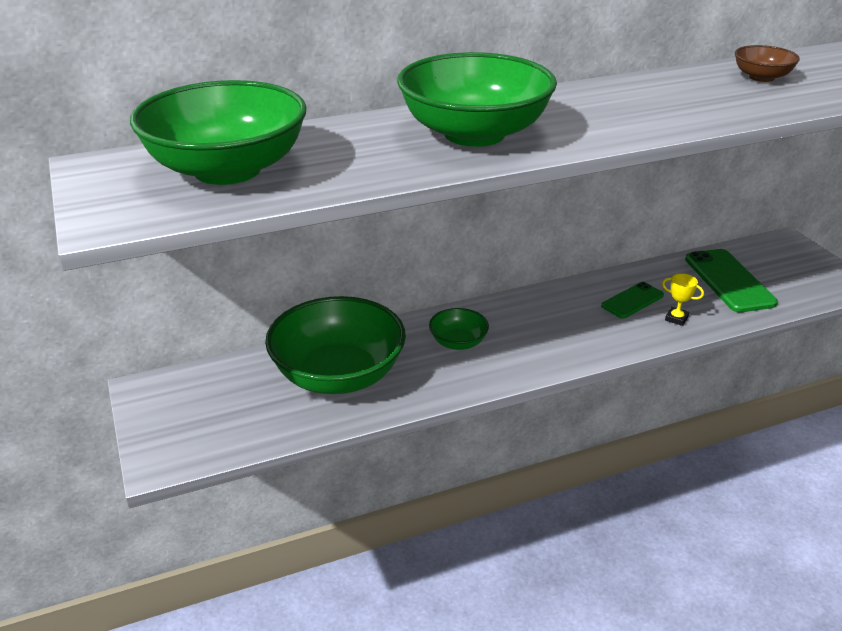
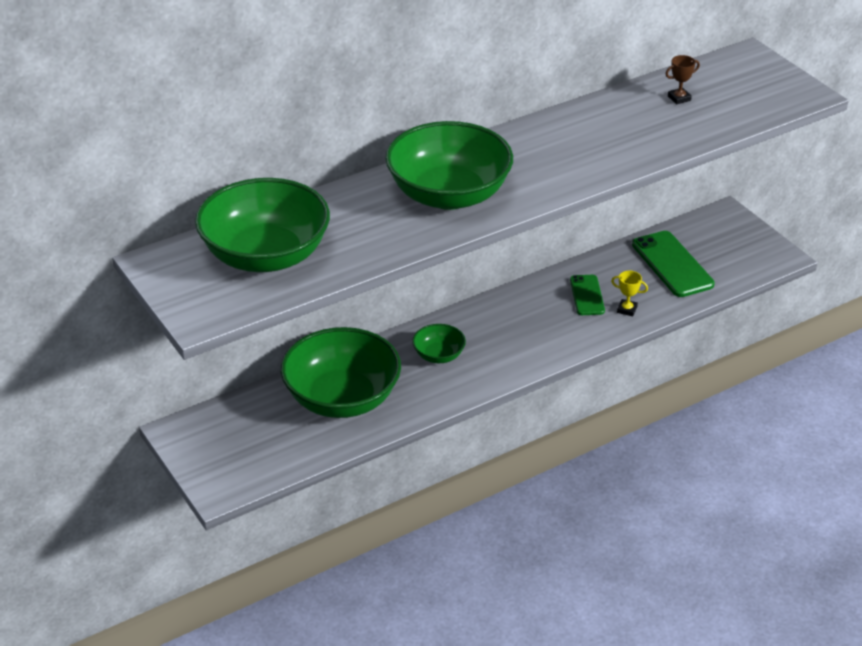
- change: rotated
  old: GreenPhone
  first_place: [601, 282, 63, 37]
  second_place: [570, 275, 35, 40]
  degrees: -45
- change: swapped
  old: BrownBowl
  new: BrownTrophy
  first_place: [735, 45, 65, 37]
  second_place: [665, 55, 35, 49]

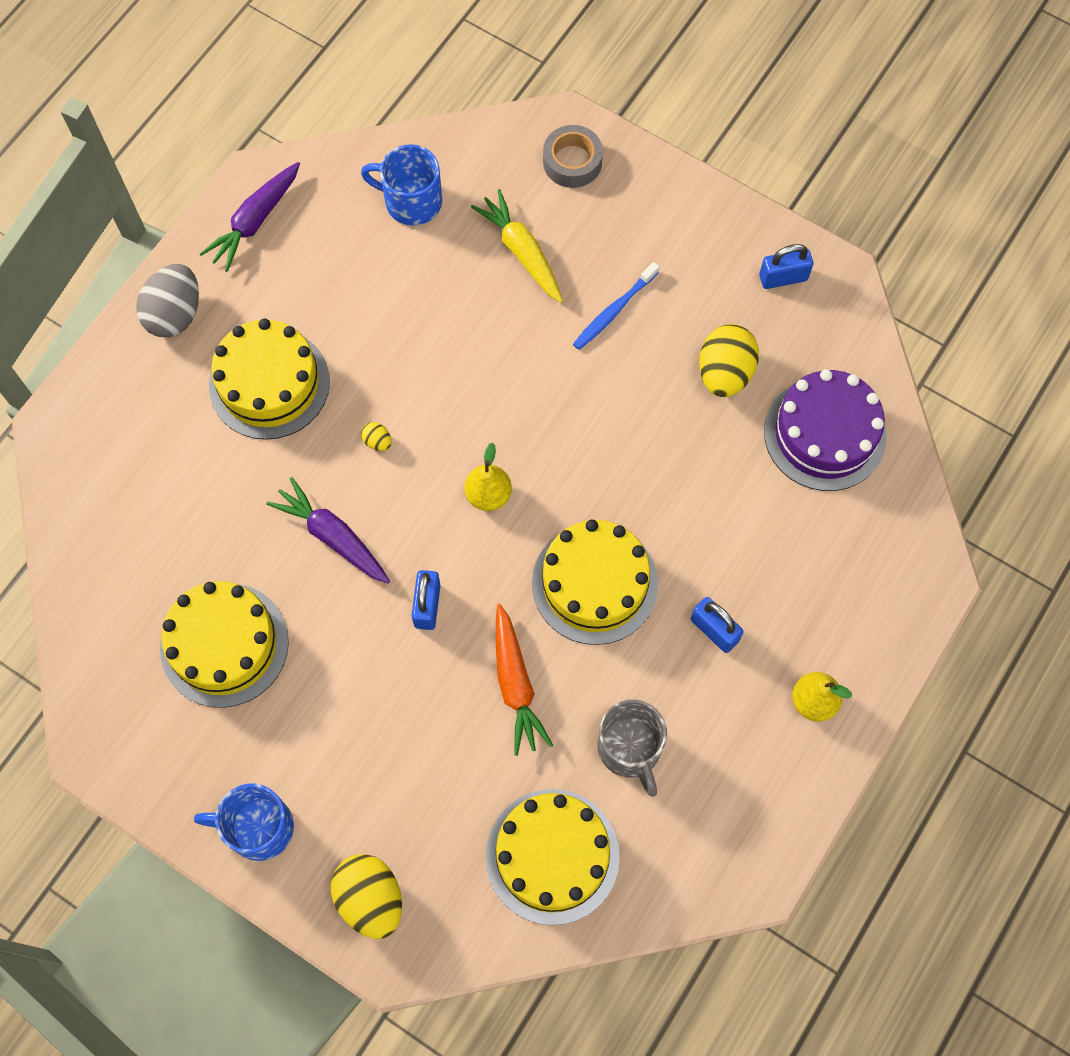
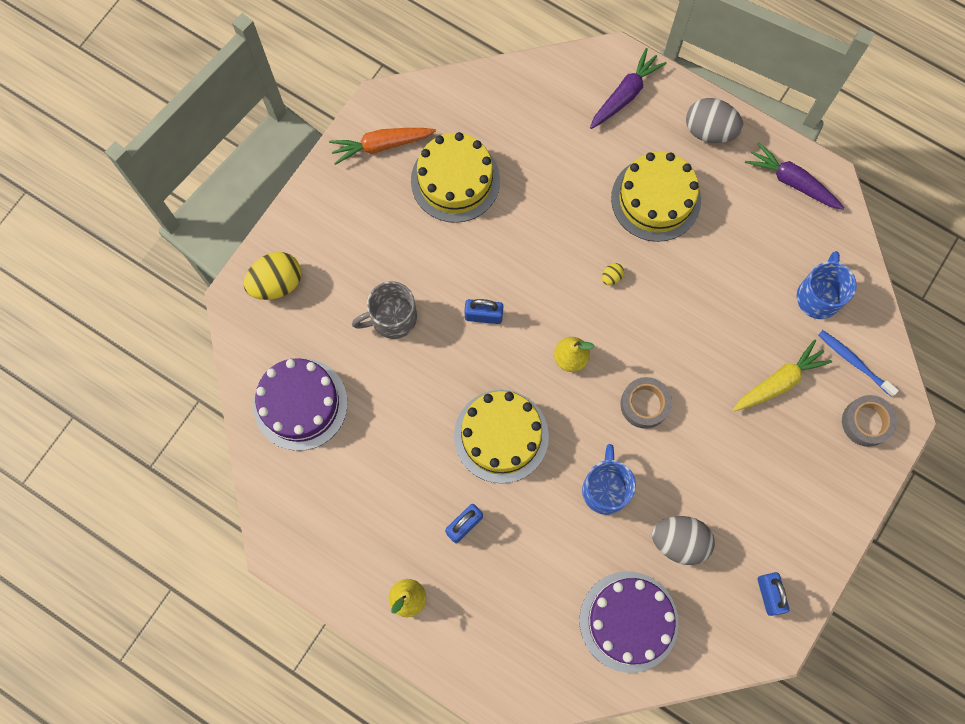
- change: shifted
  old: BlueMug
  first_place: [194, 783, 100, 78]
  second_place: [582, 444, 54, 71]
- change: shifted
  old: PurpleCarrot
  first_place: [267, 477, 123, 107]
  second_place: [590, 48, 77, 81]
- change: repainted
  old: YellowCake
  new: PurpleCake
  first_place: [486, 789, 134, 136]
  second_place: [253, 358, 95, 93]
- change: shifted
  old: OrangeCarrot
  first_place: [496, 604, 57, 152]
  second_place: [329, 128, 107, 37]
- change: shifted
  old: BlueToothbrush
  first_place: [573, 262, 86, 88]
  second_place: [818, 330, 81, 67]
- change: shifted
  old: GreyMug
  first_place: [597, 699, 70, 98]
  second_place: [352, 281, 65, 58]
- change: repainted
  old: YellowEgg
  new: GreyEgg
  first_place: [699, 324, 60, 73]
  second_place: [652, 516, 63, 49]
- change: new
  new: GreyTape
  second_place: [620, 377, 52, 52]

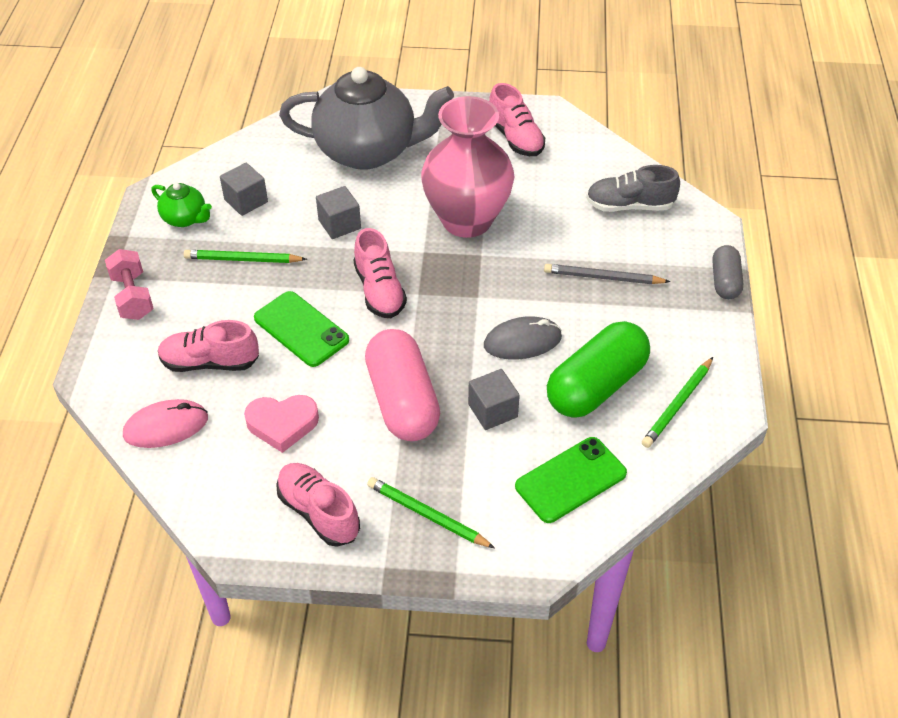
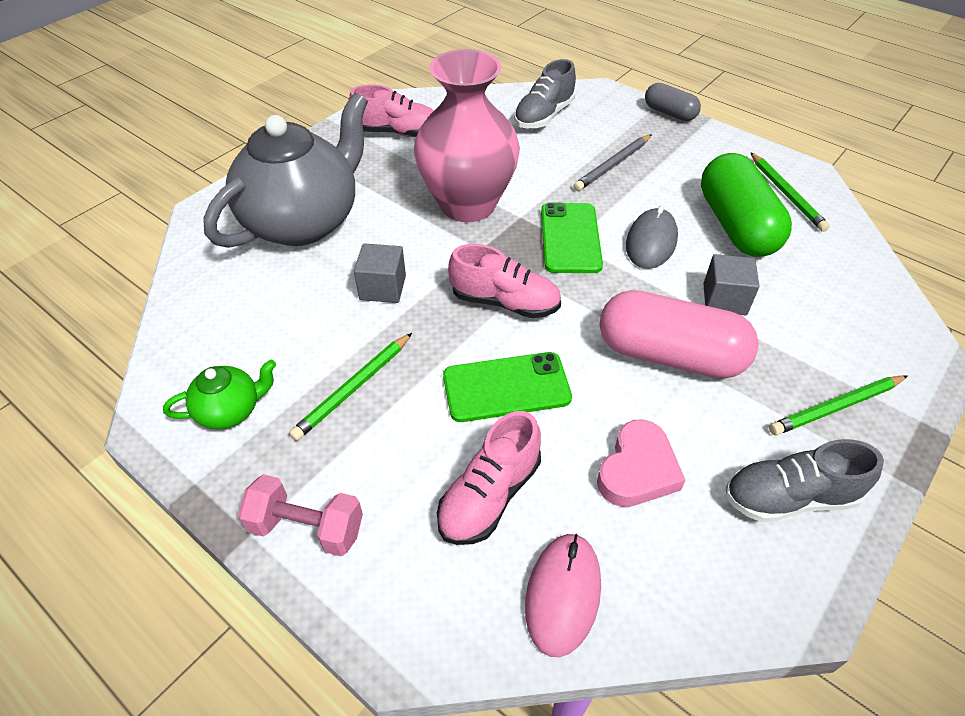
- change: gone
  old: GreyCube
  first_place: [220, 163, 48, 53]
- change: repainted
  old: PinkShoe
  new: GreyShoe
  first_place: [276, 463, 84, 84]
  second_place: [725, 439, 159, 83]
- change: shifted
  old: GreenPhone
  first_place: [515, 437, 112, 86]
  second_place: [541, 202, 62, 71]

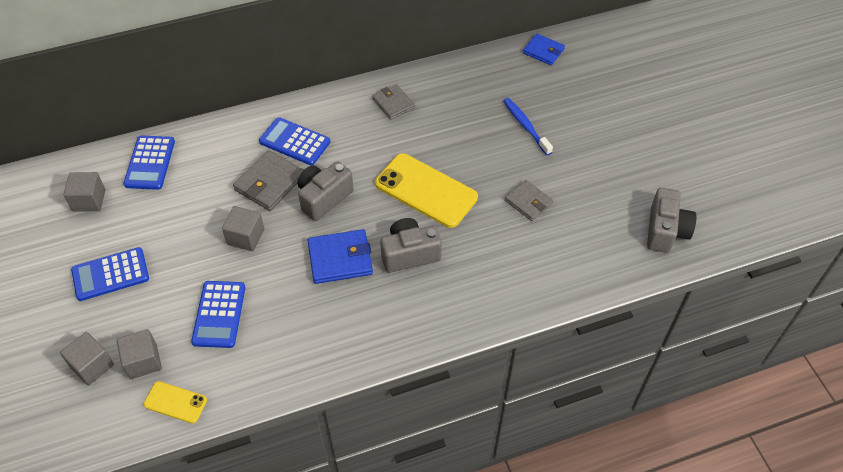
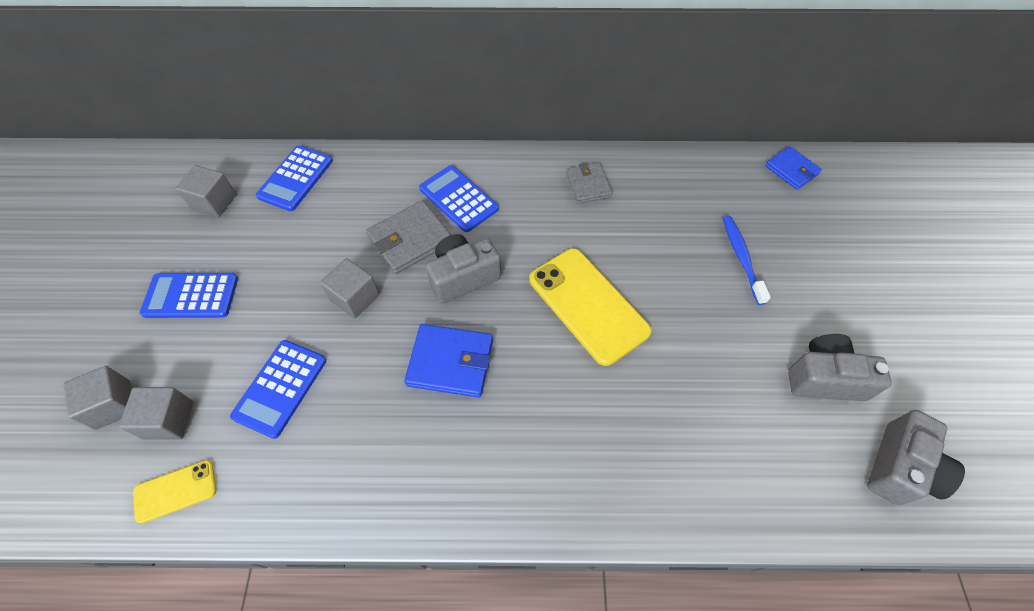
- change: rotated
  old: YellowPhone
  first_place: [144, 381, 63, 42]
  second_place: [133, 460, 83, 63]
  degrees: -60
- change: shifted
  old: GreyCamera
  first_place: [380, 218, 62, 55]
  second_place: [788, 334, 104, 67]
- change: gone
  old: GreyWallet
  first_place: [505, 180, 48, 41]

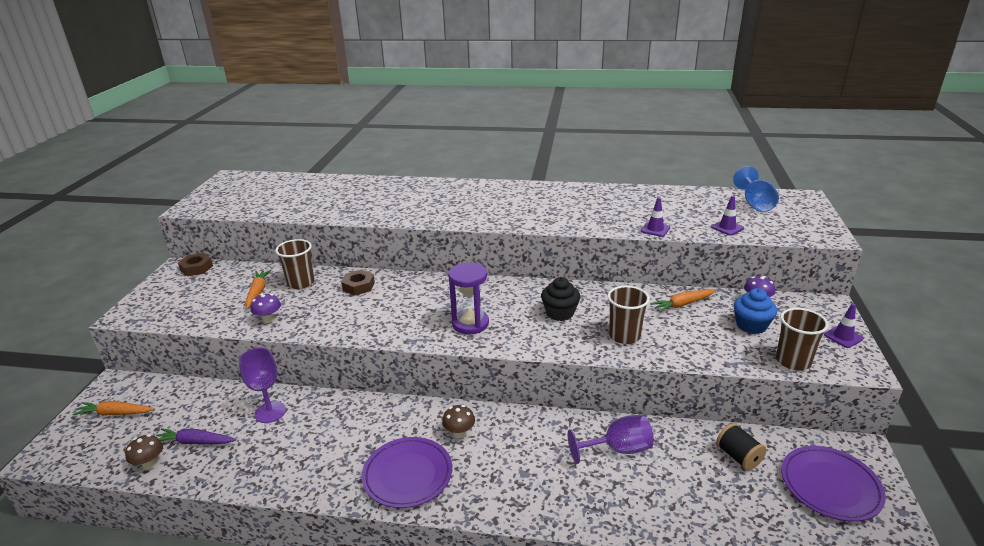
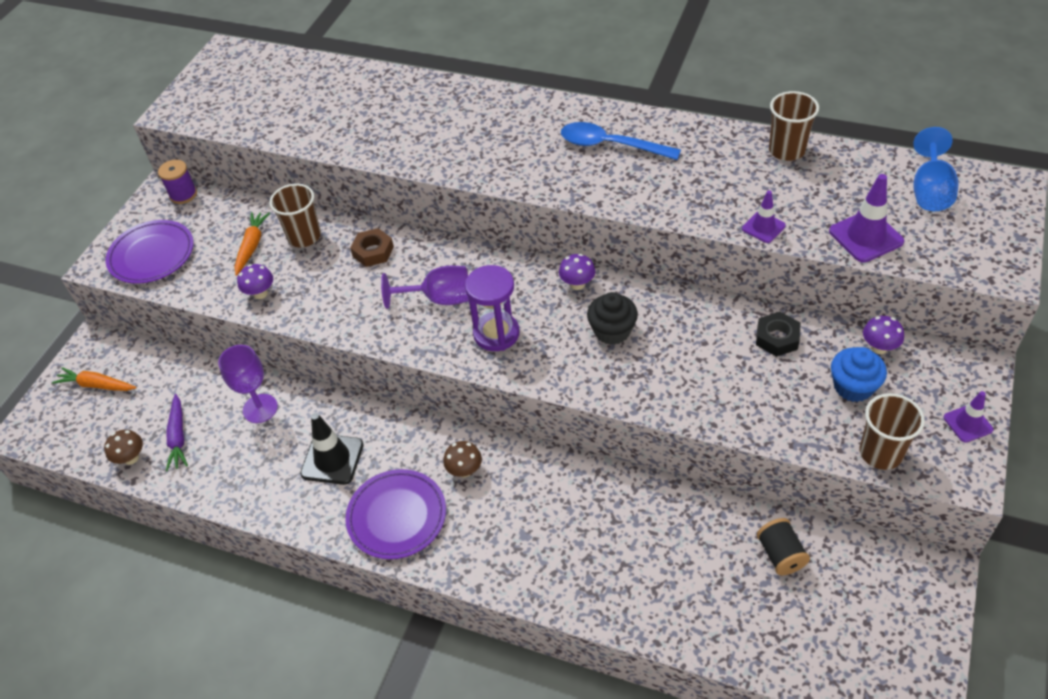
- change: rotated
  old: PurpleCarrot
  first_place: [156, 428, 80, 16]
  second_place: [166, 394, 22, 77]
  degrees: -120
- change: swapped
  old: BrownNut
  new: PurpleSpool
  first_place: [178, 253, 35, 23]
  second_place: [158, 160, 39, 44]
- change: shifted
  old: PurpleGoblet
  first_place: [568, 415, 86, 49]
  second_place: [381, 266, 88, 43]
- change: shifted
  old: BrownCup
  first_place: [608, 286, 42, 58]
  second_place: [769, 91, 50, 70]
- change: swapped
  old: OrangeCarrot
  new: BlackNut
  first_place: [650, 289, 66, 24]
  second_place: [756, 312, 45, 45]
- change: scaled
  old: PurpleTrafficCone
  first_place: [711, 196, 33, 39]
  second_place: [829, 174, 75, 88]
  factor: 1.63
- change: shifted
  old: PurplePlate
  first_place: [782, 446, 104, 76]
  second_place: [105, 220, 89, 64]
- change: new
  new: BlackTrafficCone
  second_place: [300, 413, 64, 72]
- change: new
  new: PurpleMushroom
  second_place: [559, 254, 36, 36]
- change: new
  new: BlueSpoon
  second_place: [561, 122, 120, 38]

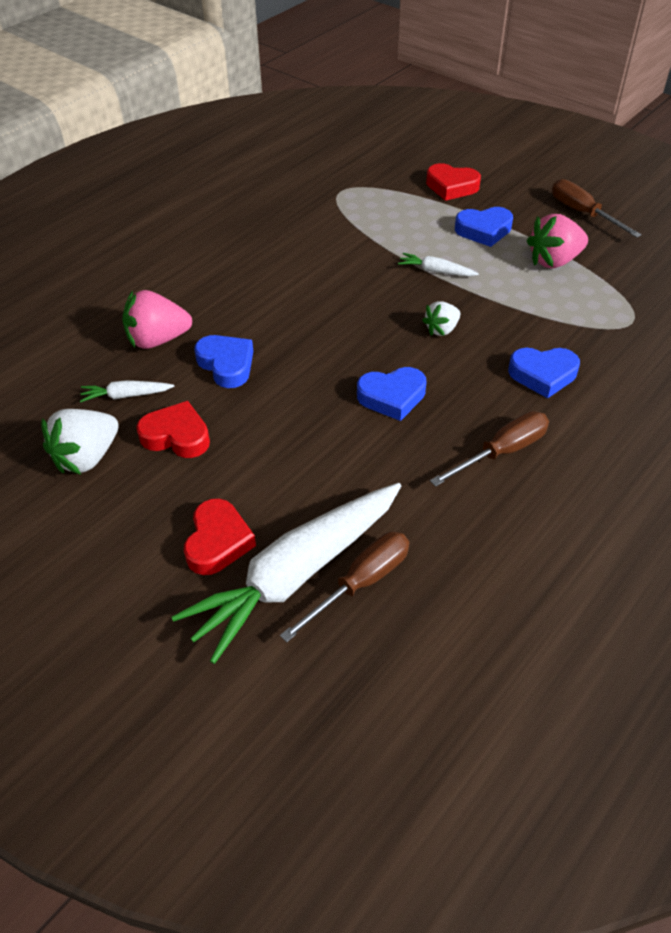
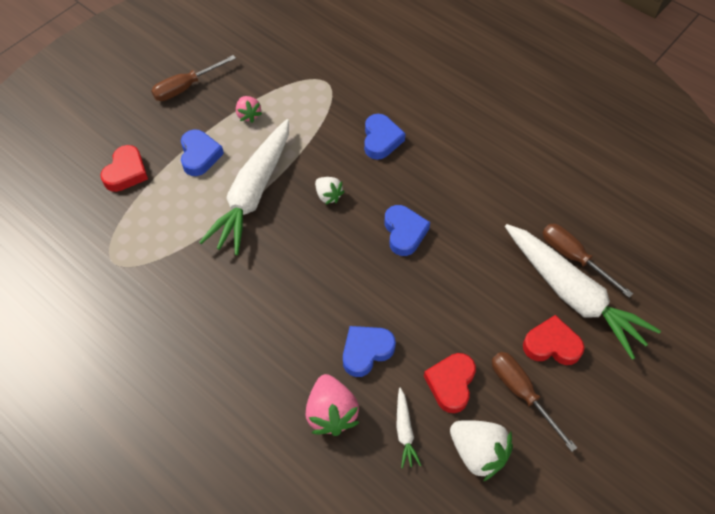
- change: scaled
  old: WhiteCarrot
  first_place: [398, 253, 81, 23]
  second_place: [199, 119, 90, 136]
  factor: 2.44
- change: shifted
  old: BrownScrewdriver
  first_place: [430, 411, 119, 76]
  second_place: [492, 352, 85, 100]
- change: scaled
  old: PinkStrawberry
  first_place: [527, 214, 61, 54]
  second_place: [236, 96, 26, 27]
  factor: 0.6

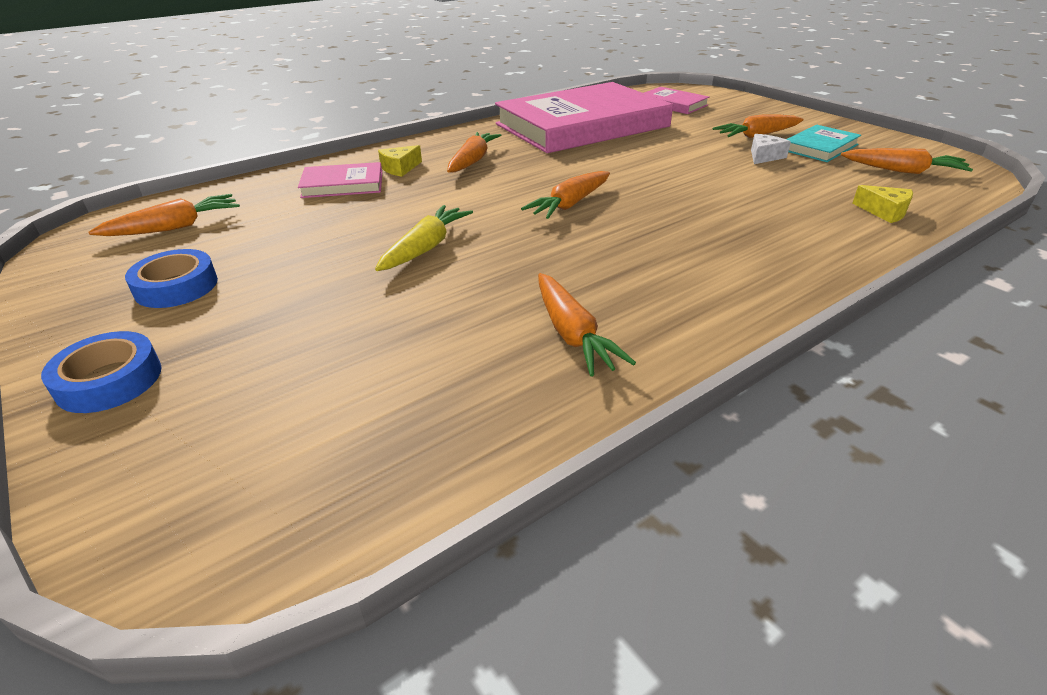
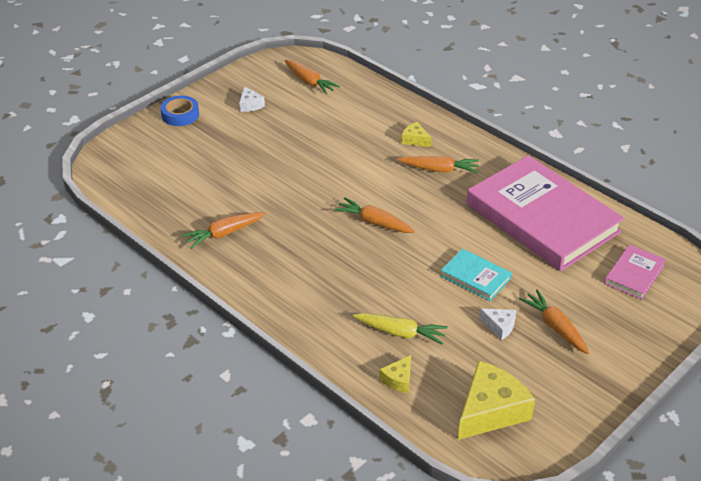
- change: swapped
  old: BlueTape
  new: WhiteCheese
  first_place: [125, 249, 93, 59]
  second_place: [239, 86, 26, 26]
- change: gone
  old: PinkBook
  first_place: [298, 162, 84, 36]
- change: shifted
  old: YellowCarrot
  first_place: [375, 205, 98, 66]
  second_place: [353, 313, 95, 31]
- change: shifted
  old: TurquoiseBook
  first_place: [787, 125, 74, 37]
  second_place: [440, 249, 72, 52]
- change: swapped
  old: OrangeCarrot
  new: YellowCheese
  first_place: [841, 148, 132, 26]
  second_place: [458, 361, 77, 79]

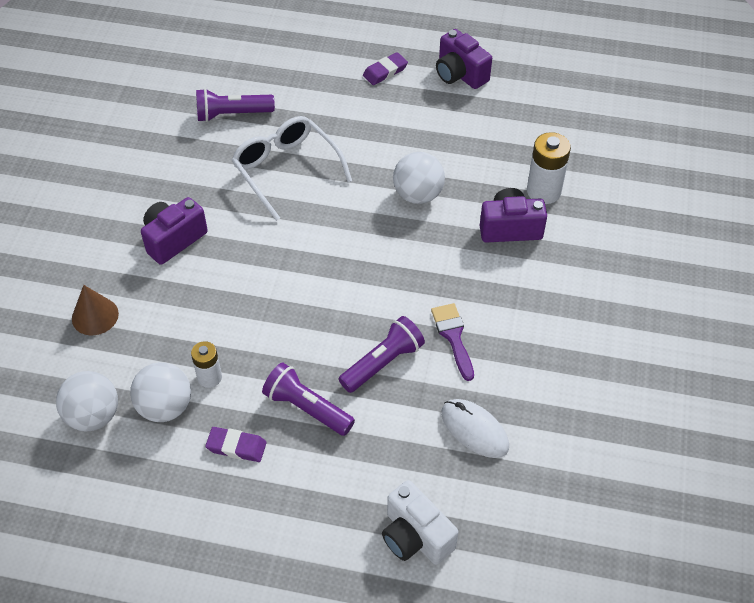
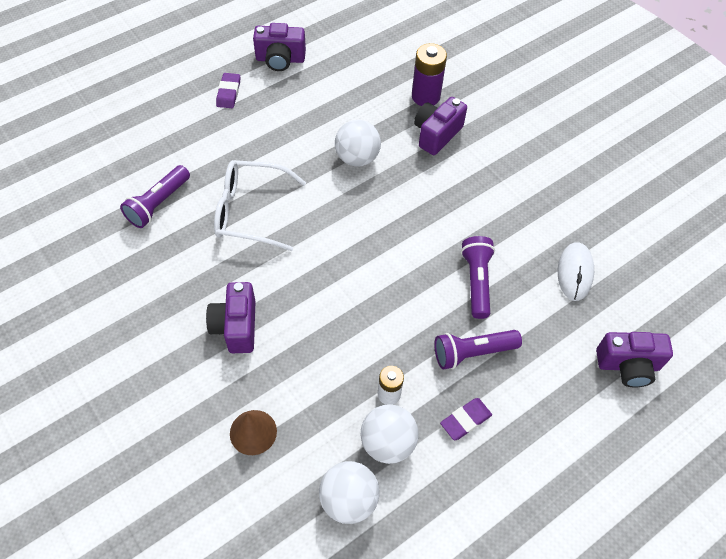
- change: repainted
  old: WhiteCamera
  new: PurpleCamera
  first_place: [382, 480, 76, 85]
  second_place: [596, 332, 77, 55]
- change: gone
  old: PurpleBrush
  first_place: [431, 303, 43, 78]
- change: rotated
  old: WhiteMouse
  first_place: [441, 399, 68, 59]
  second_place: [558, 242, 36, 59]
  degrees: -75
- change: repainted
  old: WhiteBattery
  new: PurpleBattery
  first_place: [527, 132, 44, 72]
  second_place: [412, 43, 35, 63]

